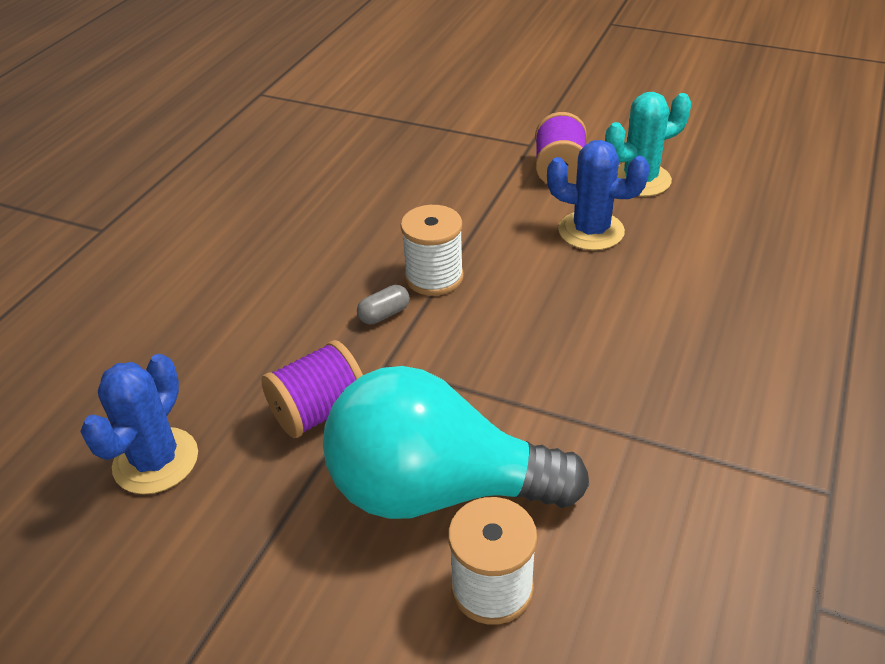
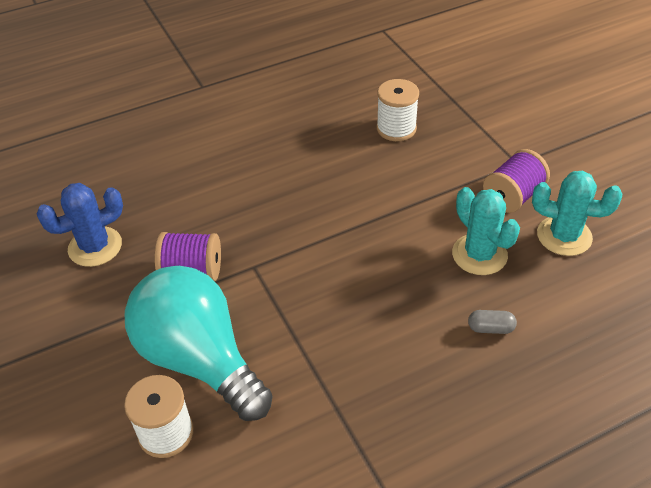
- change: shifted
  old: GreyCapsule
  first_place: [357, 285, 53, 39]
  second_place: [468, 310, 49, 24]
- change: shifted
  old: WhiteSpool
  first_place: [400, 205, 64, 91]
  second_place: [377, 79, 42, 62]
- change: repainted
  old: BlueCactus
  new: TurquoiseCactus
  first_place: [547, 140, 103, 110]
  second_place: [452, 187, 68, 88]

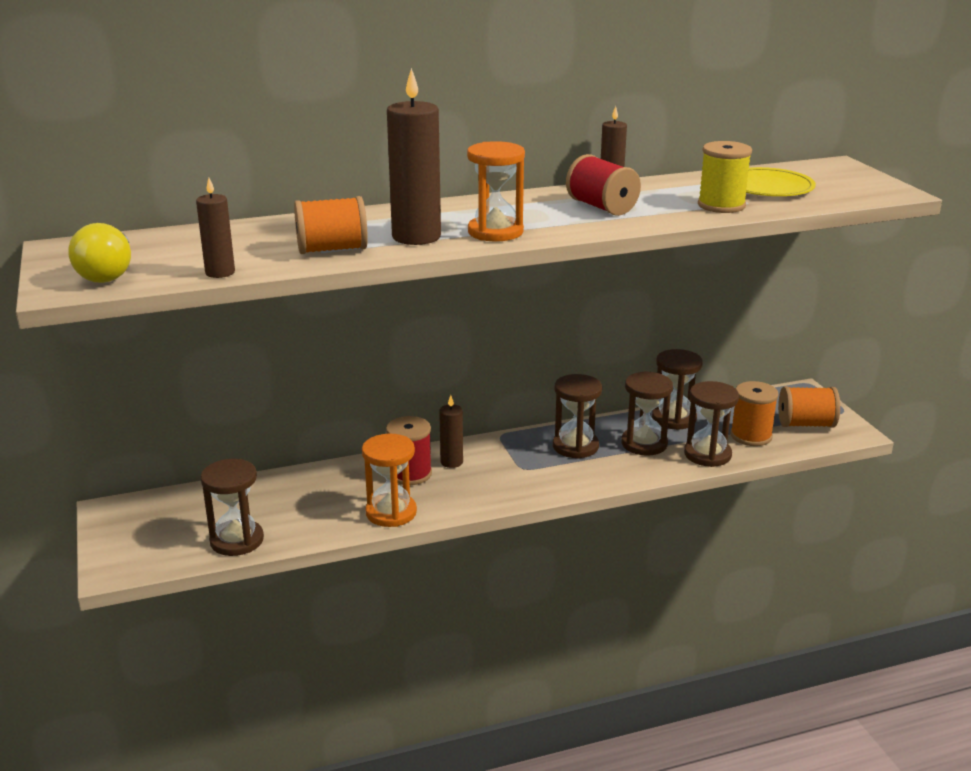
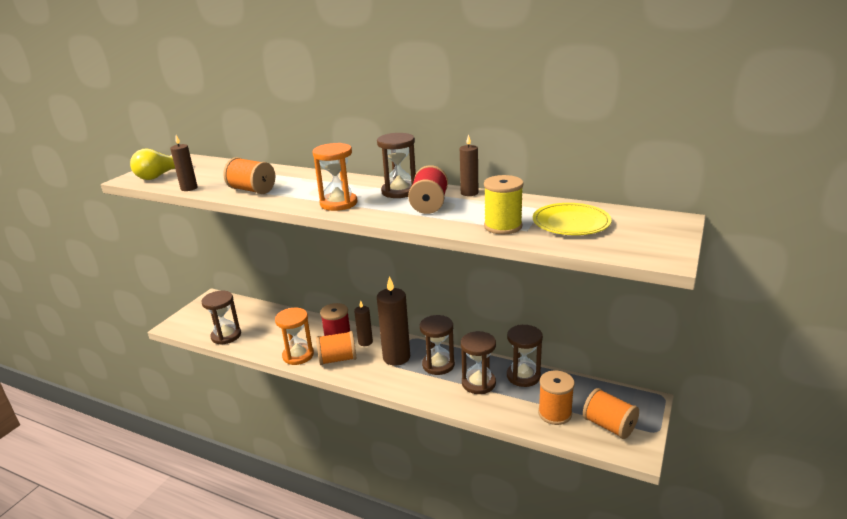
- change: shifted
  old: BrownCandle
  first_place: [387, 68, 54, 177]
  second_place: [377, 276, 33, 89]
- change: shifted
  old: BrownHourglass
  first_place: [684, 381, 55, 86]
  second_place: [377, 133, 39, 65]
- change: new
  new: OrangeSpool
  second_place: [316, 331, 40, 34]

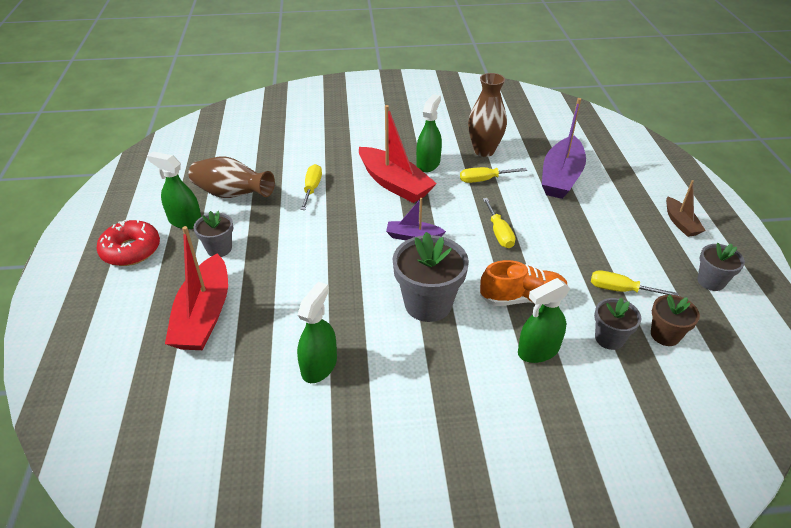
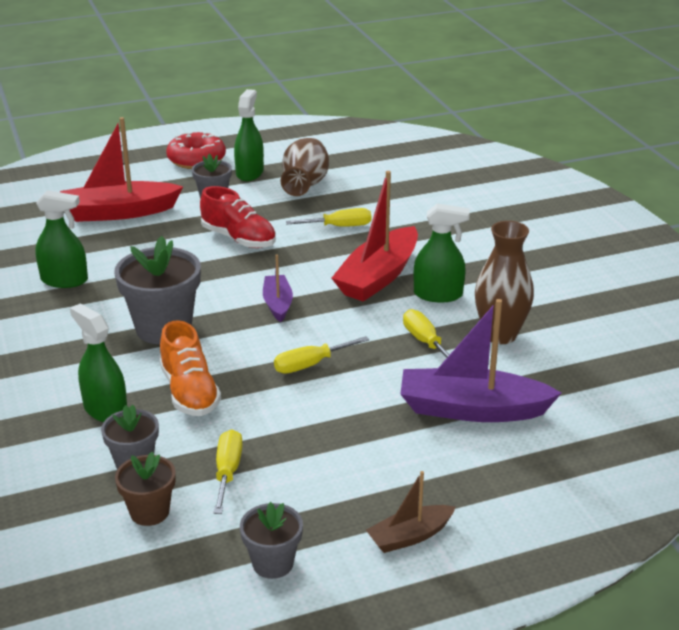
- change: new
  new: RedShoe
  second_place: [200, 186, 76, 62]

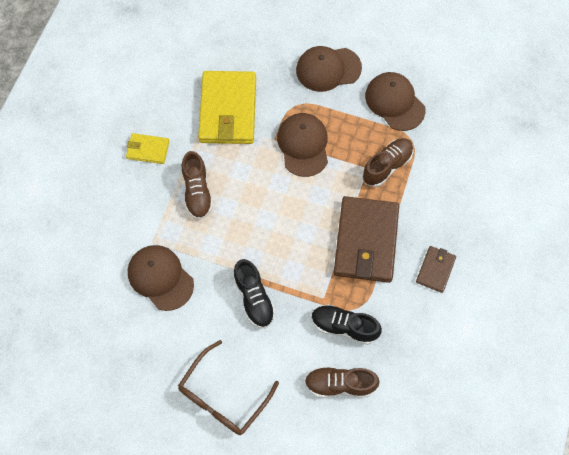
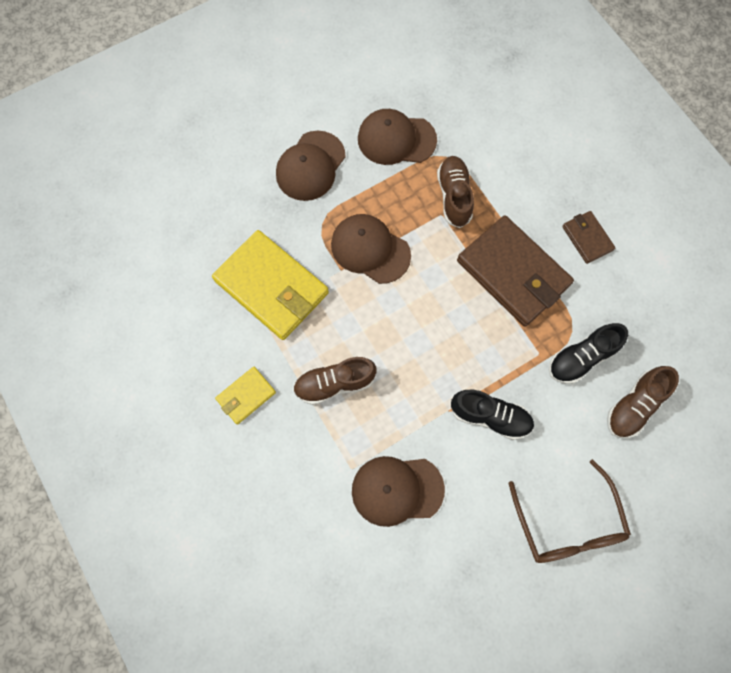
- change: rotated
  old: BrownShoe
  first_place: [182, 151, 31, 69]
  second_place: [293, 357, 84, 48]
  degrees: 135

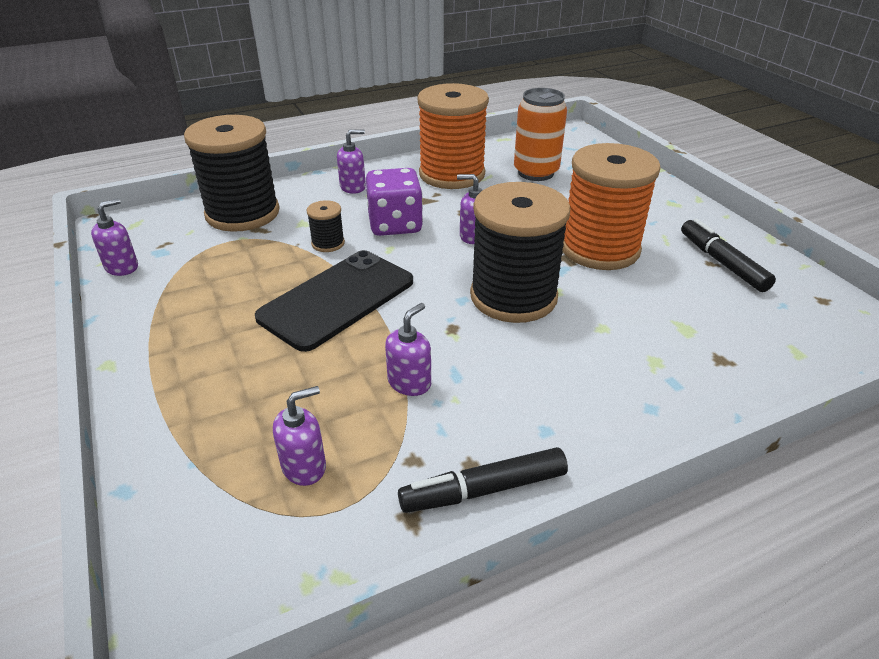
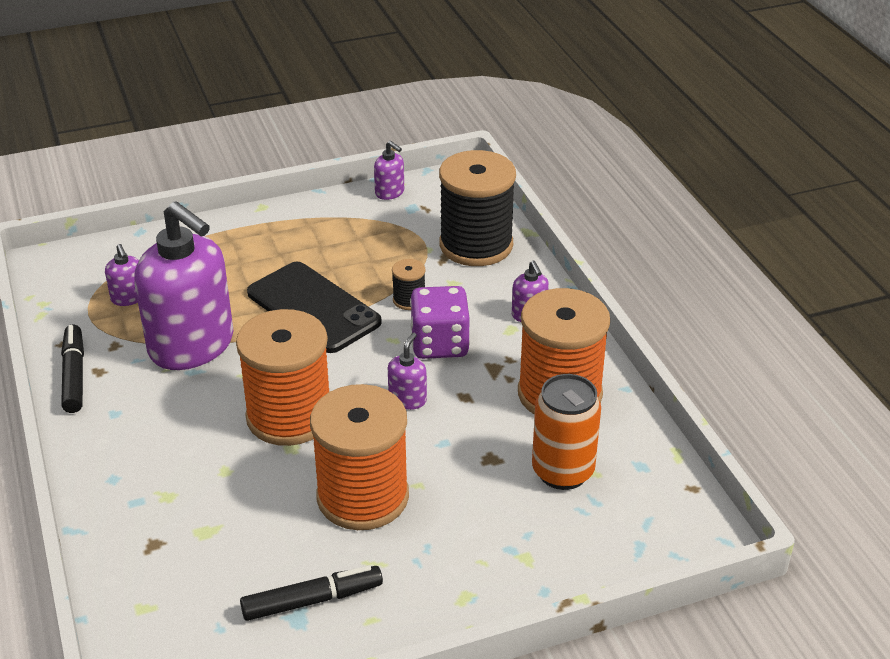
- change: scaled
  old: PurpleSoapDispenser
  first_place: [385, 303, 46, 93]
  second_place: [134, 201, 99, 169]
  factor: 2.47
- change: repainted
  old: BlackSpool
  new: OrangeSpool
  first_place: [470, 182, 101, 141]
  second_place: [236, 309, 93, 137]

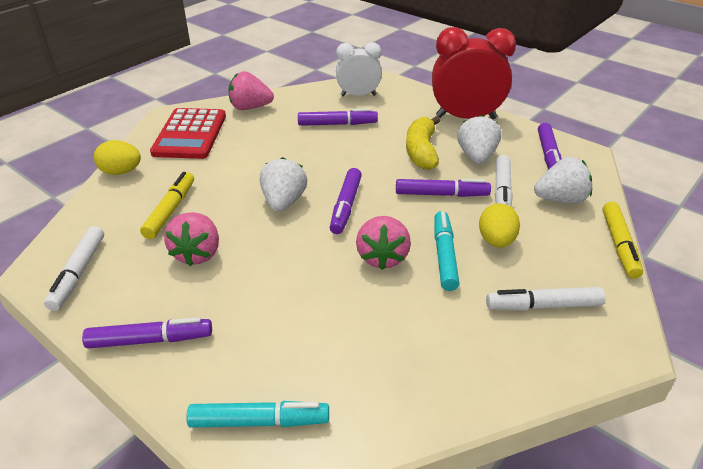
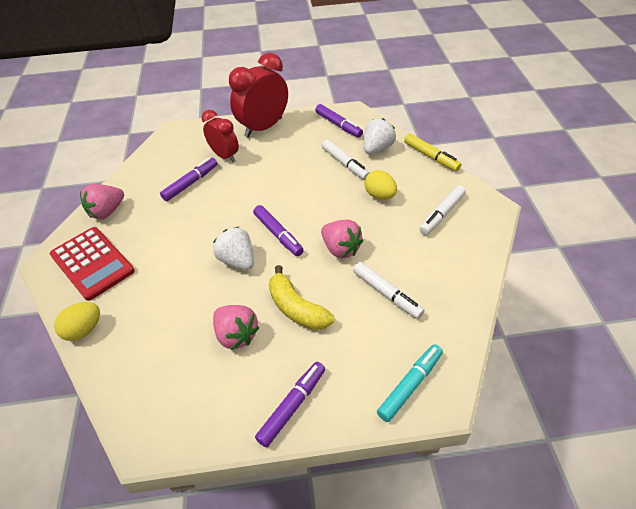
- change: shifted
  old: WhiteMarker
  first_place: [44, 226, 60, 85]
  second_place: [353, 262, 71, 57]
- change: gone
  old: YellowMarker
  first_place: [140, 172, 54, 67]
- change: gone
  old: WhiteClock
  first_place: [336, 42, 46, 54]
- change: gone
  old: PurpleMarker
  first_place: [396, 179, 95, 18]
- change: shifted
  old: YellowBanana
  first_place: [406, 116, 34, 54]
  second_place: [269, 265, 65, 65]
- change: gone
  old: TurquoiseMarker
  first_place: [434, 211, 25, 80]
- change: gone
  old: WhiteStrawberry
  first_place: [457, 115, 44, 49]
- change: new
  new: RedClock
  second_place: [202, 110, 37, 52]

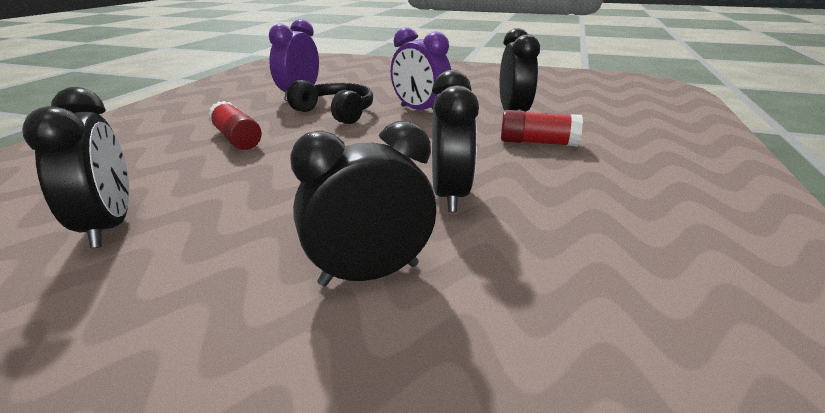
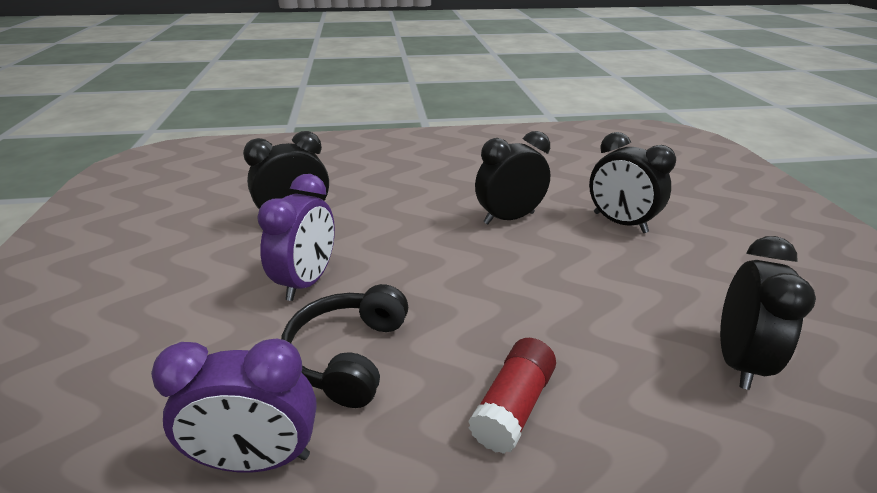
- change: rotated
  old: BlackClock
  first_place: [22, 87, 107, 161]
  second_place: [720, 236, 96, 154]
  degrees: 150
- change: gone
  old: RedGlueStick
  first_place: [501, 110, 82, 36]

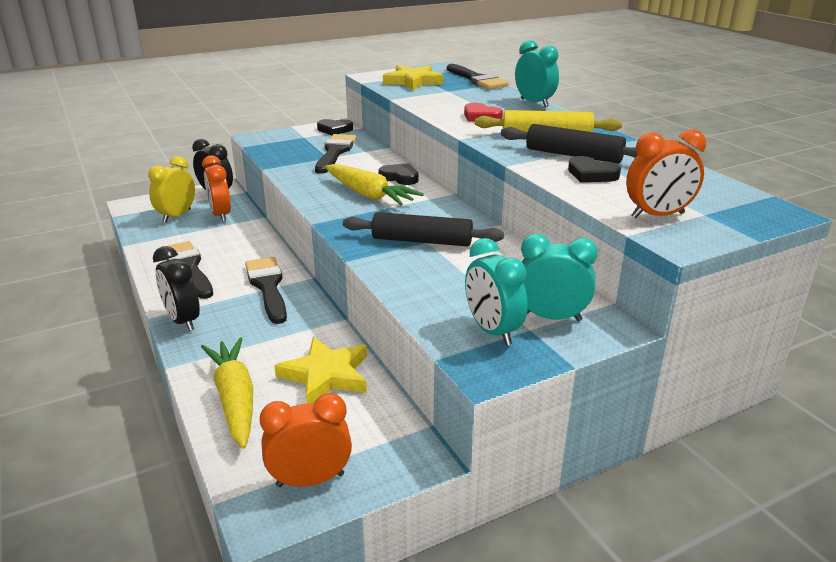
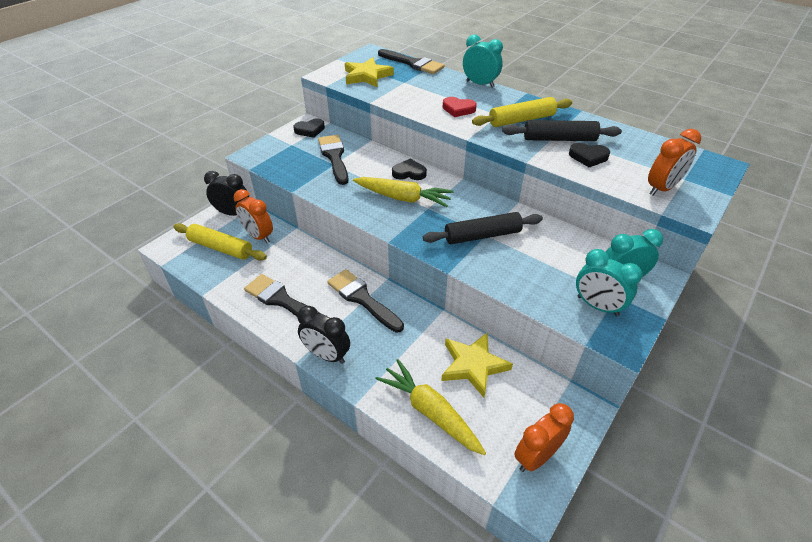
- change: swapped
  old: YellowClock
  new: YellowRollingPin
  first_place: [148, 156, 47, 67]
  second_place: [173, 223, 94, 37]

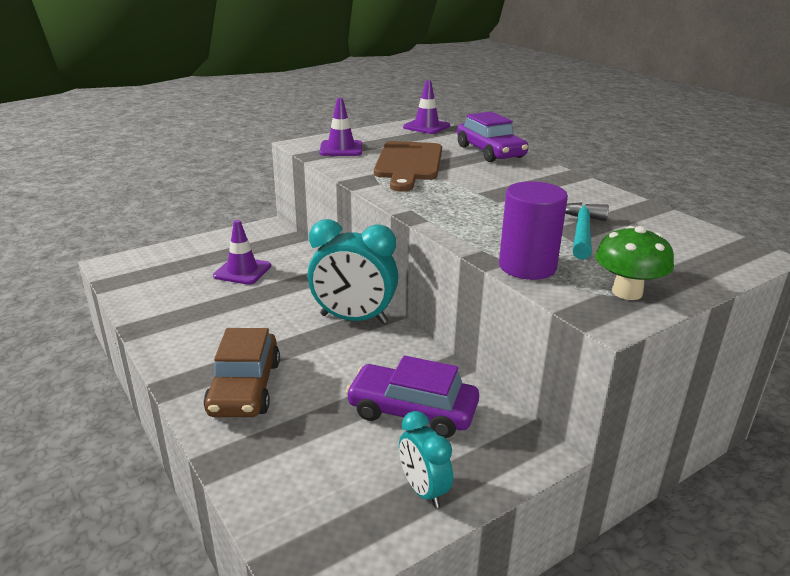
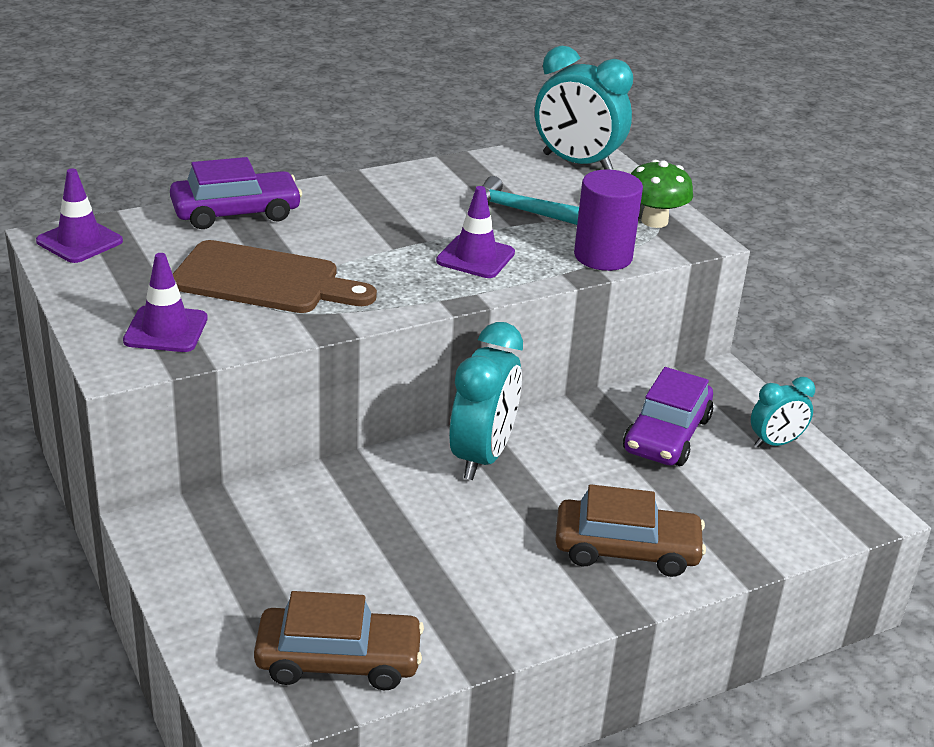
- change: shifted
  old: PurpleTrafficCone
  first_place: [213, 220, 58, 65]
  second_place: [436, 186, 79, 92]
- change: new
  new: BrownCar
  second_place: [254, 591, 170, 99]
- change: new
  new: TurquoiseClock
  second_place: [535, 46, 98, 124]

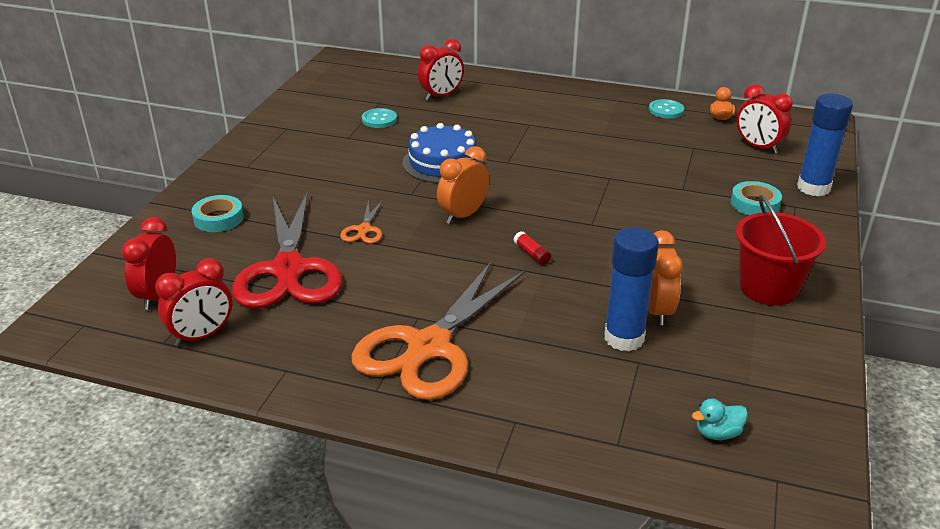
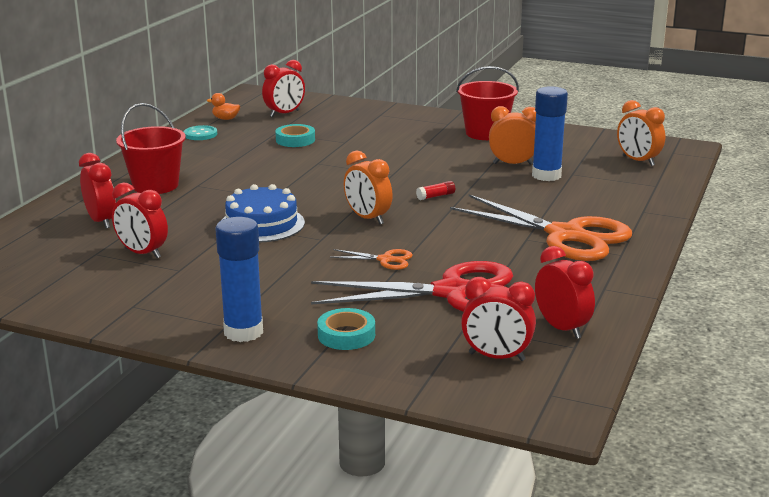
- change: swapped
  old: TurquoiseButton
  new: RedClock
  first_place: [362, 108, 35, 20]
  second_place: [112, 182, 56, 76]
- change: swapped
  old: TurquoiseDuck
  new: OrangeClock
  first_place: [692, 399, 56, 41]
  second_place: [617, 100, 48, 66]
- change: shifted
  old: TurquoiseTape
  first_place: [731, 181, 51, 34]
  second_place: [275, 124, 40, 23]
- change: shifted
  old: BlueGlueStick
  first_place: [797, 93, 56, 104]
  second_place: [215, 217, 48, 125]
- change: new
  new: RedBucket
  second_place: [116, 103, 70, 91]

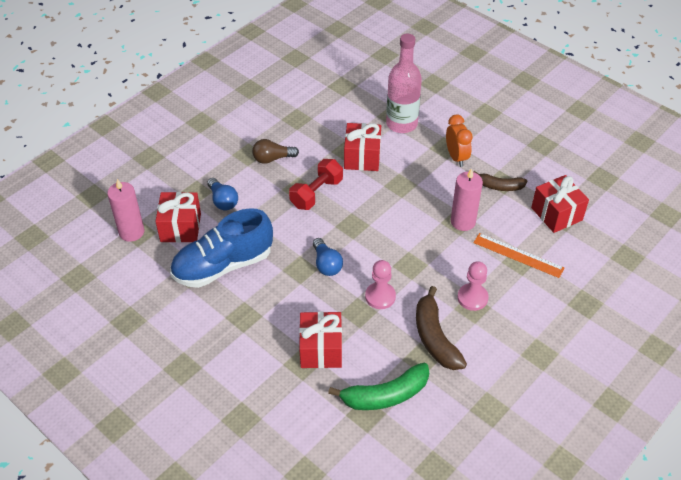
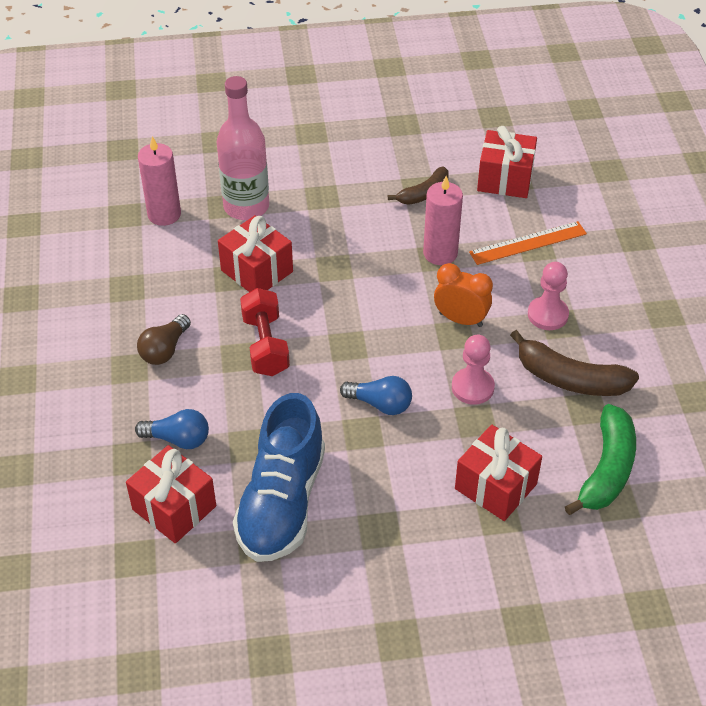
- change: shifted
  old: PinkCandle
  first_place: [107, 179, 37, 63]
  second_place: [138, 136, 43, 90]
- change: shifted
  old: OrangeClock
  first_place: [446, 115, 27, 52]
  second_place: [434, 263, 59, 64]

